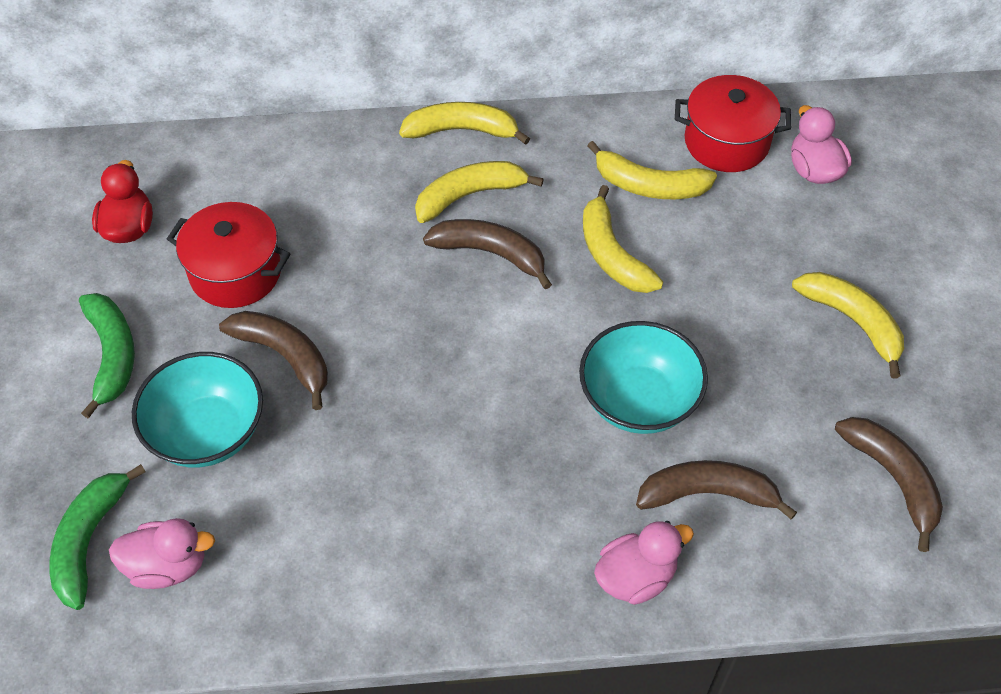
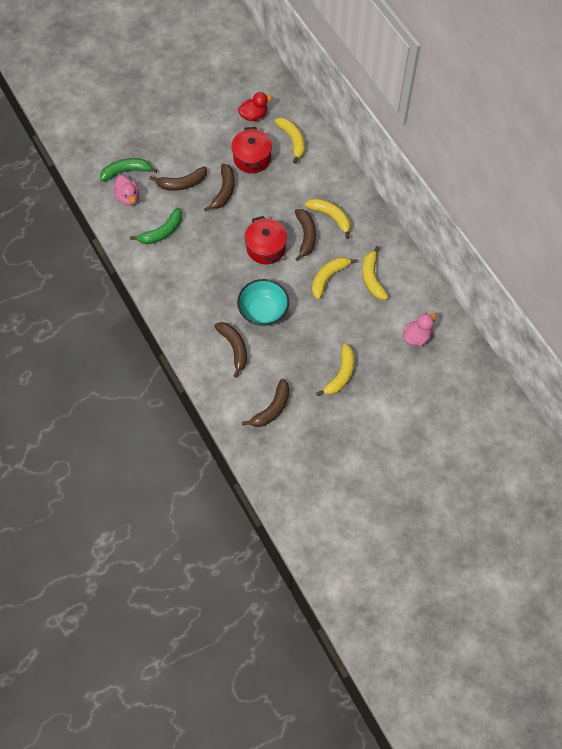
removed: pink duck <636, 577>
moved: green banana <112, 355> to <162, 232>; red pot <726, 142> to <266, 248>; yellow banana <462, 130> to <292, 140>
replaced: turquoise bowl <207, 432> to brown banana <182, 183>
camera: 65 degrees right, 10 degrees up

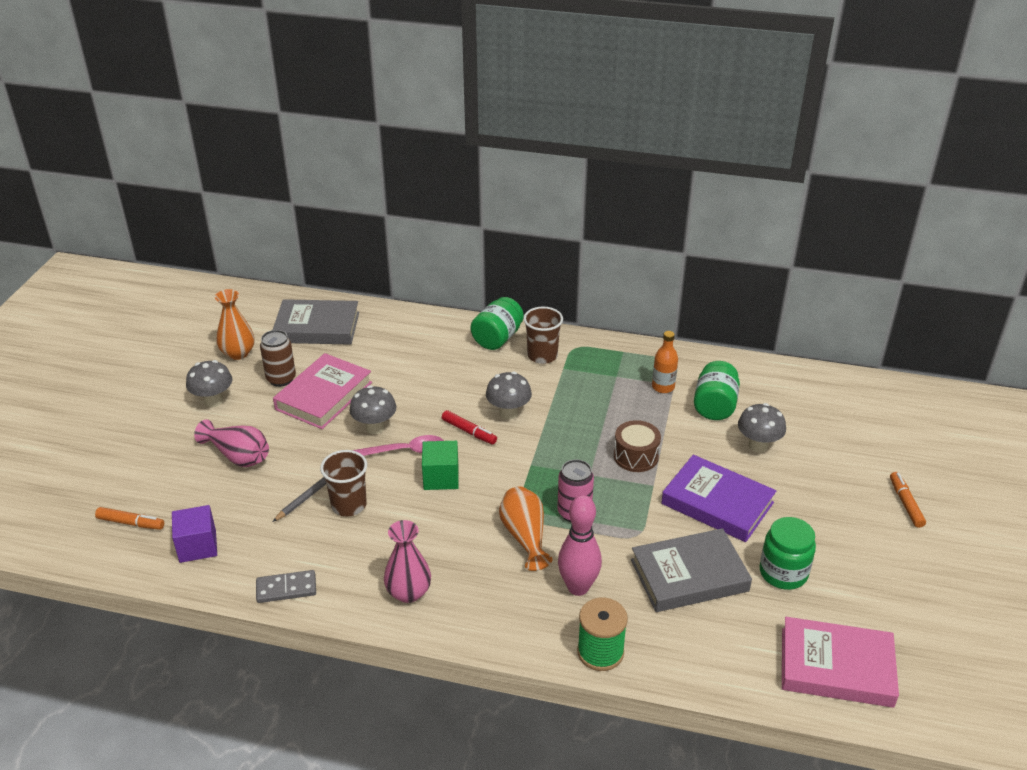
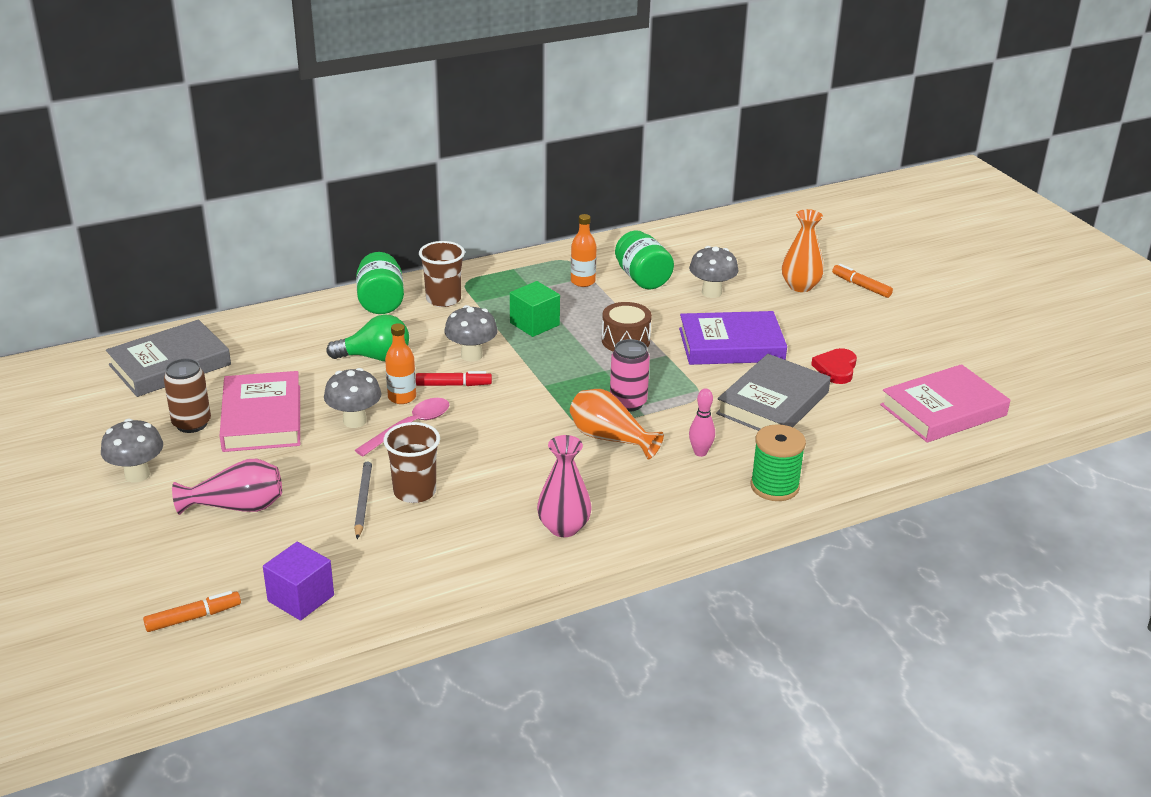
removed: grey domino <286, 588>
added: green light bulb <375, 357>; orange bottle <402, 397>
moved: green cube <441, 477> to <534, 324>; orange vase <238, 353> to <800, 286>
replaced: green jar <783, 573> to red heart <836, 369>
resized: pink bowling pin <578, 587> = <700, 452> x0.56
camera: 40 degrees left, 5 degrees down

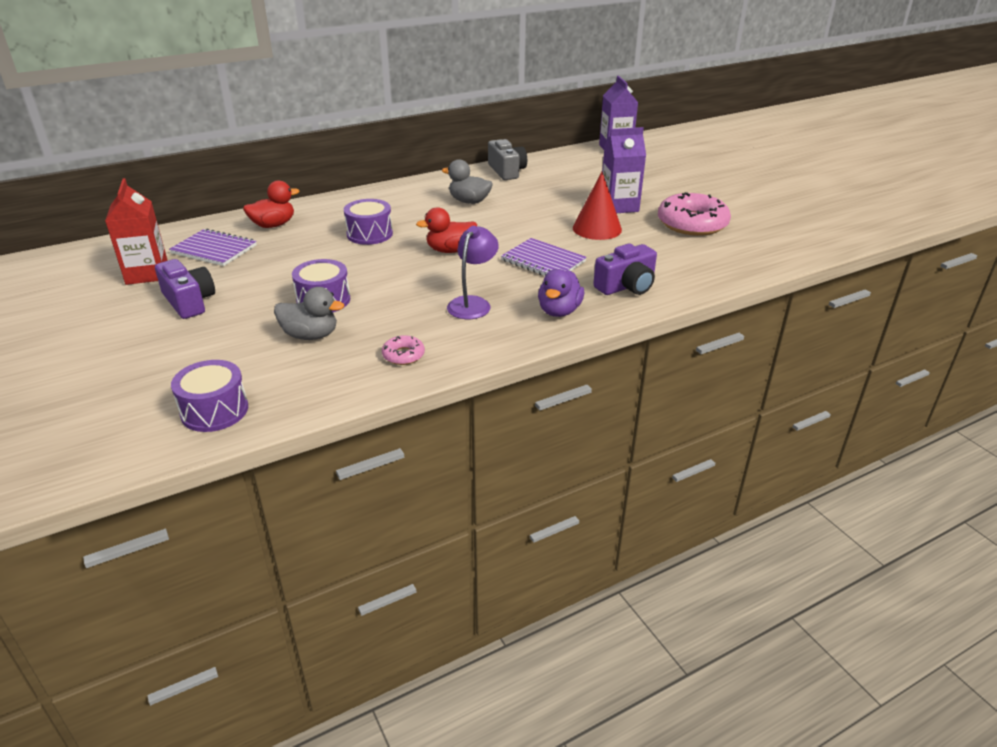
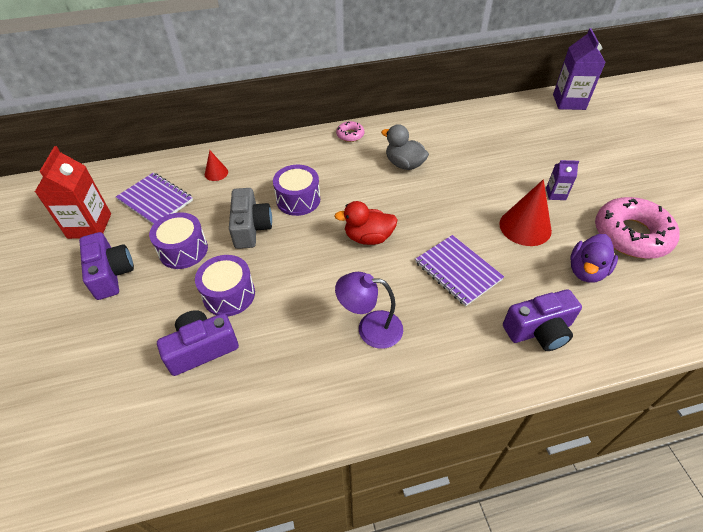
moved: purple drum <214, 410> to <183, 250>; grey camera <507, 171> to <251, 228>; pink donut <403, 355> to <350, 135>; purple duck <559, 311> to <586, 271>
replaced: grey duck <310, 335> to purple camera <201, 349>; red duck <273, 225> to red cone <216, 173>
turned: purple lamp <473, 303> = <370, 328> 120 degrees counterclockwise
resized: purple carton <619, 206> = <555, 194> x0.52
camera: 15 degrees right, 15 degrees up

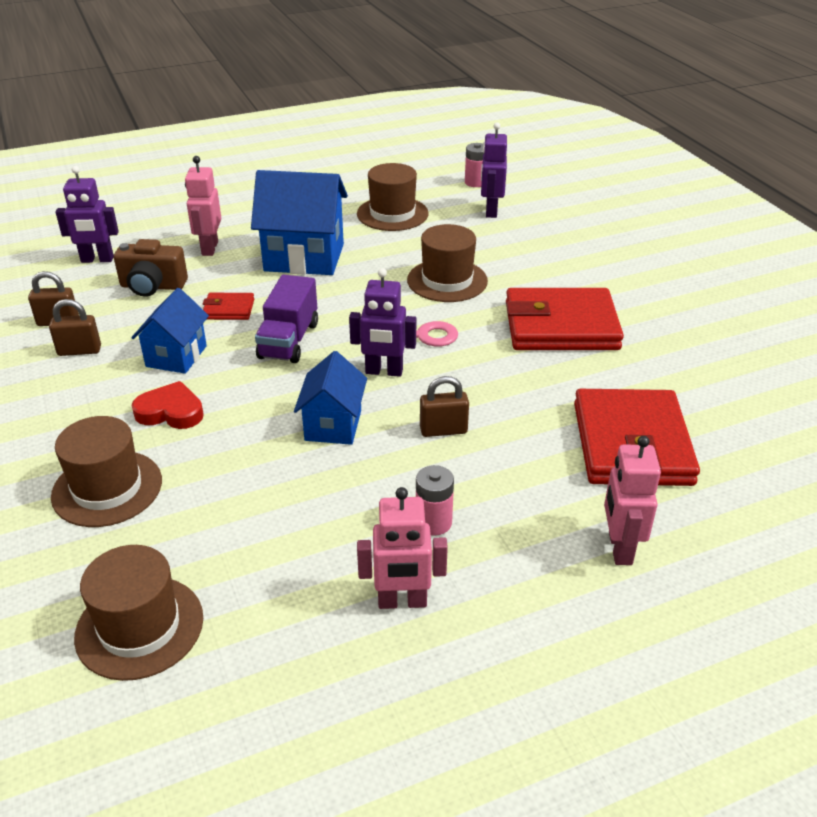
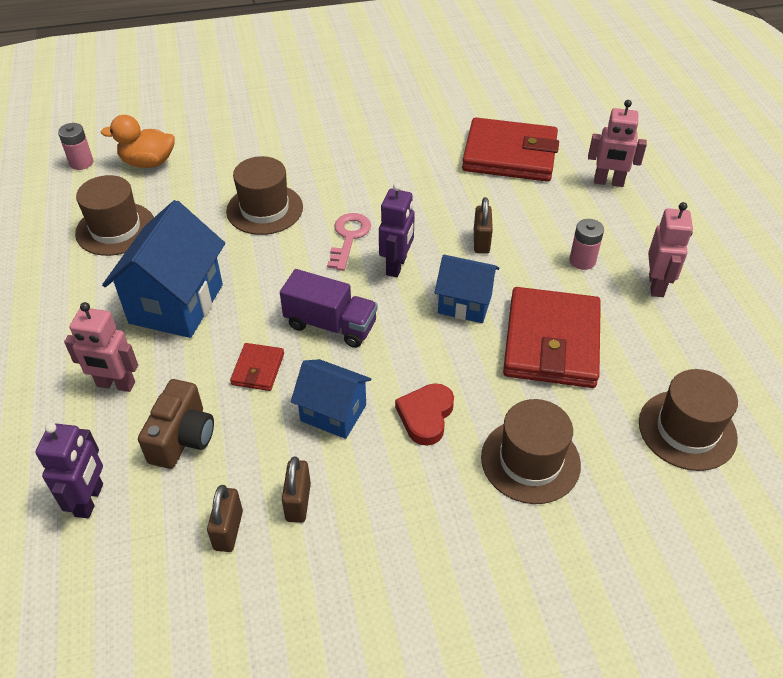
moved: red wallet <561, 326> to <551, 342>
replaced: purple robot <491, 211> to orange duck <148, 162>
camera: 80 degrees left, 10 degrees up

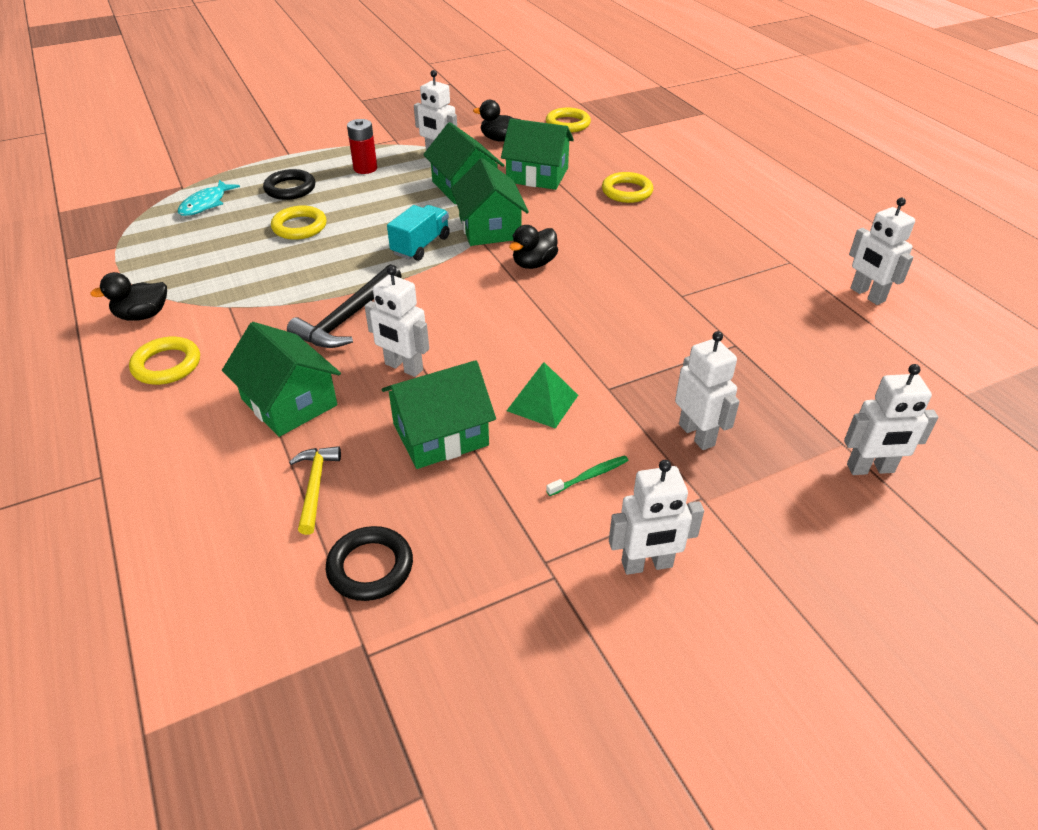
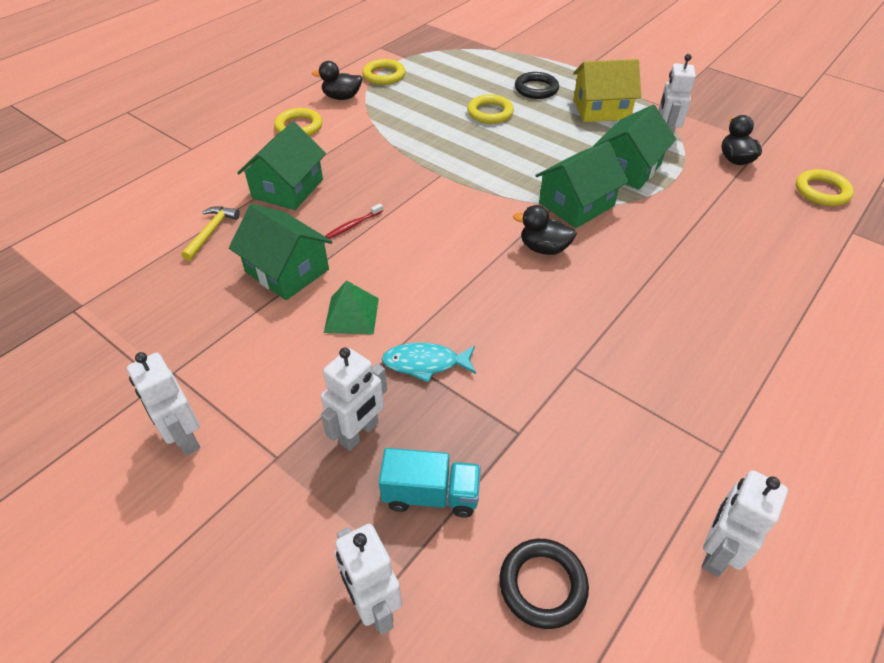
removed: black hammer <347, 318>; green house <537, 175>; green toothbrush <589, 476>
moved: yellow ring <627, 191> to <384, 75>; turquoise truck <421, 246> to <431, 495>; turquoise fish <206, 204> to <425, 363>; black ring <370, 567> to <542, 585>
replaced: white robot <403, 367> to red toothbrush <353, 225>; red battery <365, 168> to yellow house <601, 109>
turned: yellow hammer <315, 486> = <211, 232> 45 degrees counterclockwise; black duck <142, 315> = <342, 97> 45 degrees counterclockwise
camera: 65 degrees right, 5 degrees up

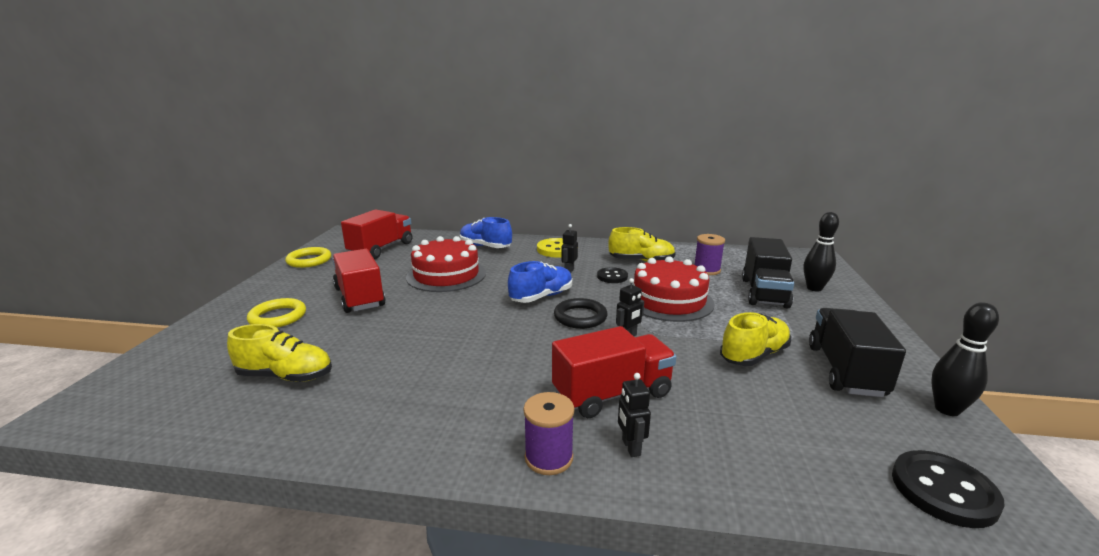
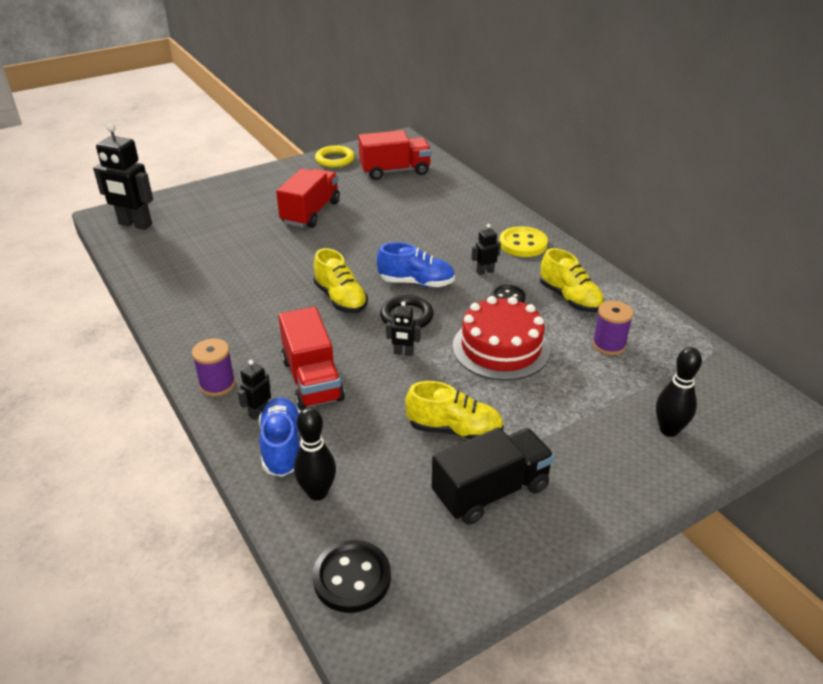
removed: yellow ring <278, 317>; red cake <446, 275>; black truck <764, 293>
added: black robot <135, 224>
moved: blue shoe <485, 246> to <282, 447>; black bowling pin <947, 409> to <317, 492>; yellow shoe <286, 376> to <340, 299>
turned: red truck <612, 394> = <312, 380> 45 degrees clockwise
camera: 50 degrees right, 15 degrees up

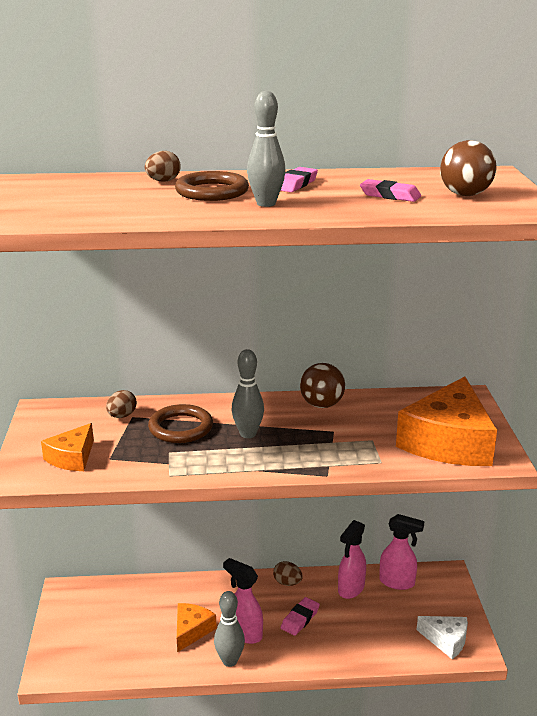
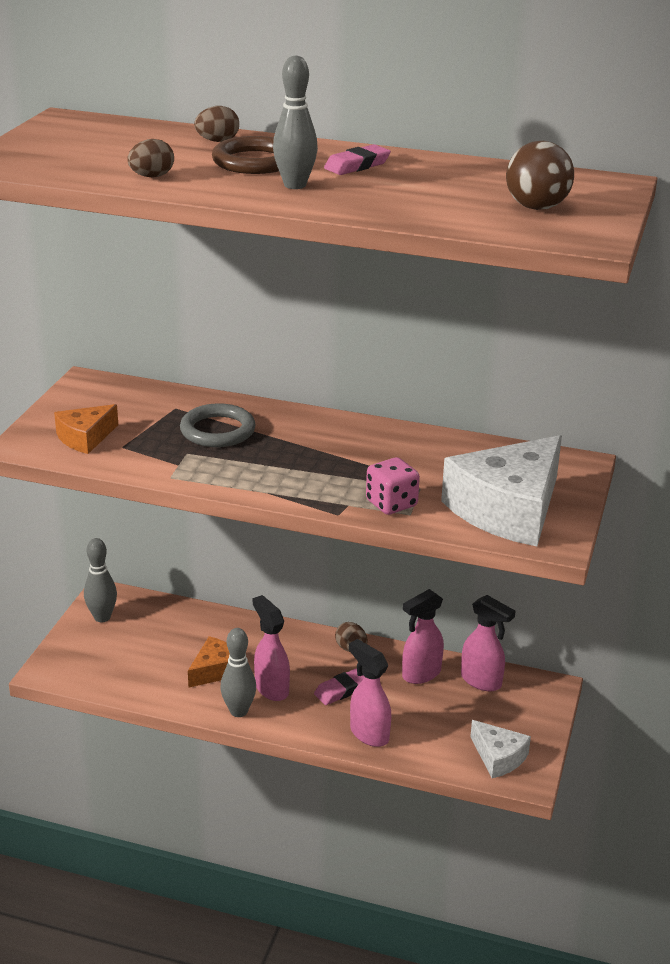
removed: brown ball <321, 405>; pink eraser <390, 195>
added: pink spray bottle <369, 734>; pink dice <391, 504>
moved: grey bowling pin <248, 434> to <102, 617>; brown egg <122, 416> to <151, 177>
recoloured: brown ring <181, 428> to grey ring <217, 430>; orange cheese <448, 442> to white cheese <508, 509>
camera: 20 degrees right, 5 degrees up

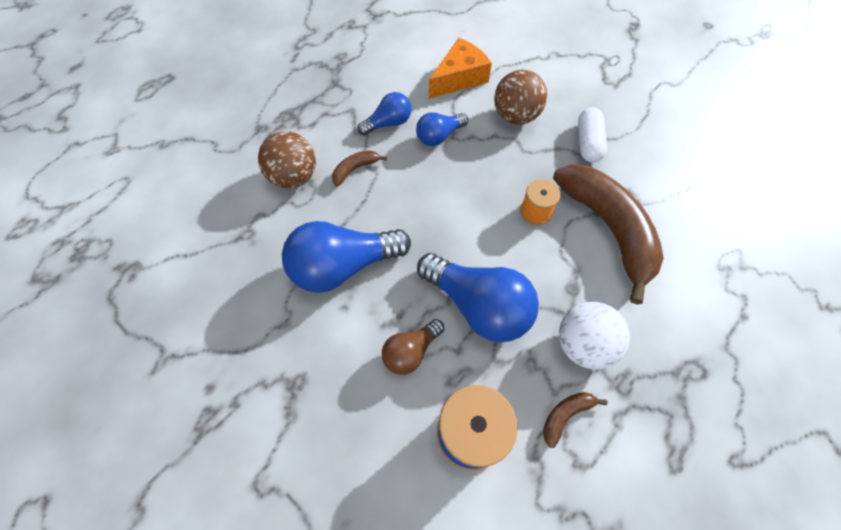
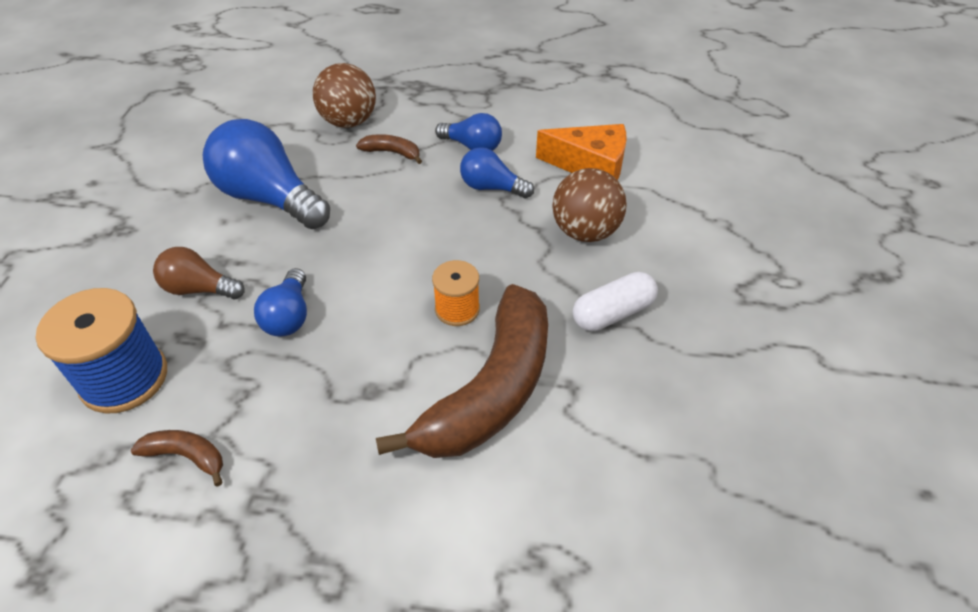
removed: white ball <583, 344>
resized: blue light bulb <478, 306> = <289, 316> x0.55
camera: 55 degrees right, 15 degrees down

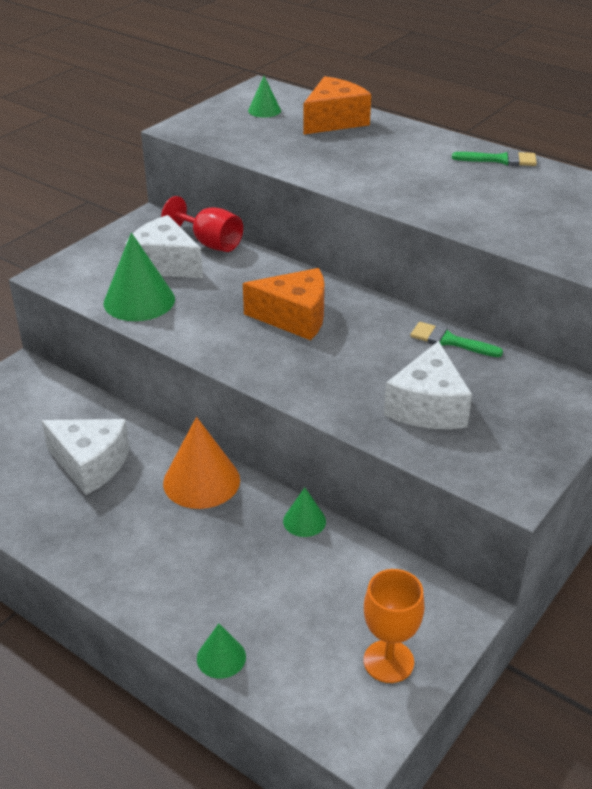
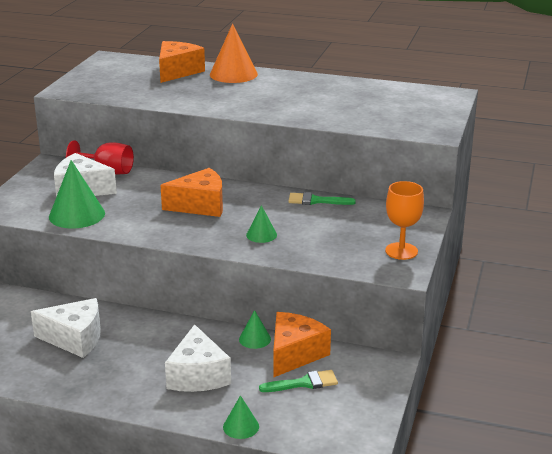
added: orange cheese <294, 354>
moved: white cheese <428, 407> to <198, 375>; orange cone <201, 481> to <233, 74>; green cone <264, 110> to <261, 235>; green brush <500, 160> to <304, 383>; orange goblet <388, 661> to <401, 251>
camera: 20 degrees left, 10 degrees down

